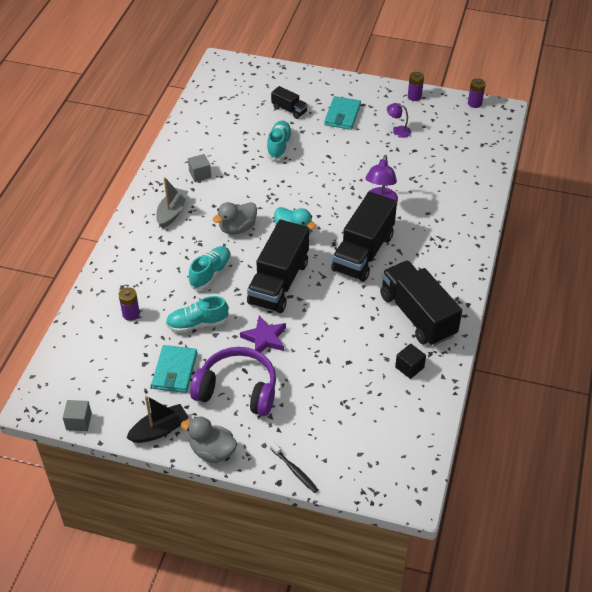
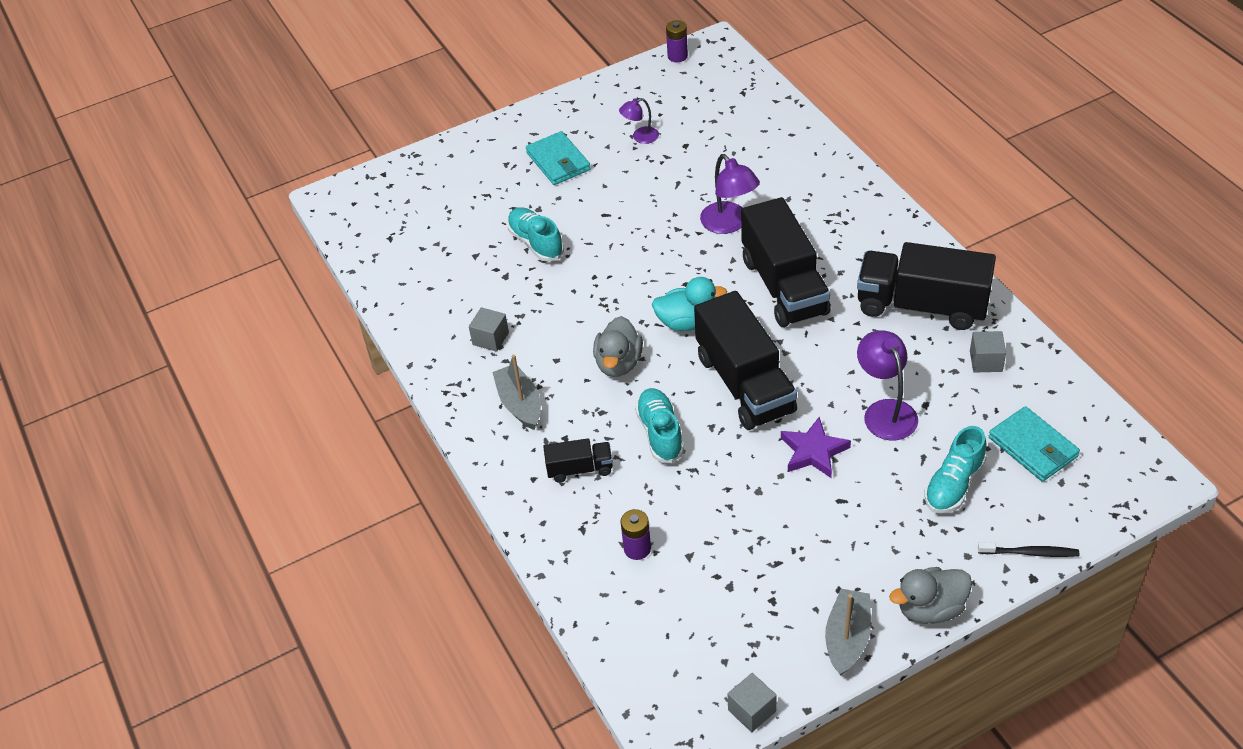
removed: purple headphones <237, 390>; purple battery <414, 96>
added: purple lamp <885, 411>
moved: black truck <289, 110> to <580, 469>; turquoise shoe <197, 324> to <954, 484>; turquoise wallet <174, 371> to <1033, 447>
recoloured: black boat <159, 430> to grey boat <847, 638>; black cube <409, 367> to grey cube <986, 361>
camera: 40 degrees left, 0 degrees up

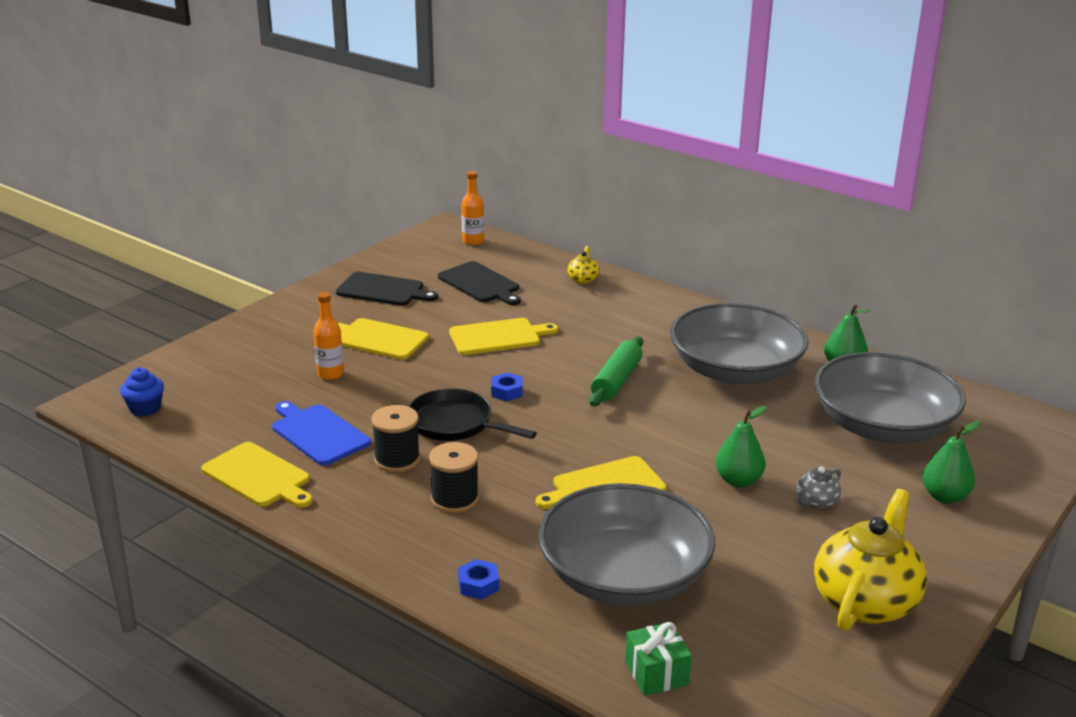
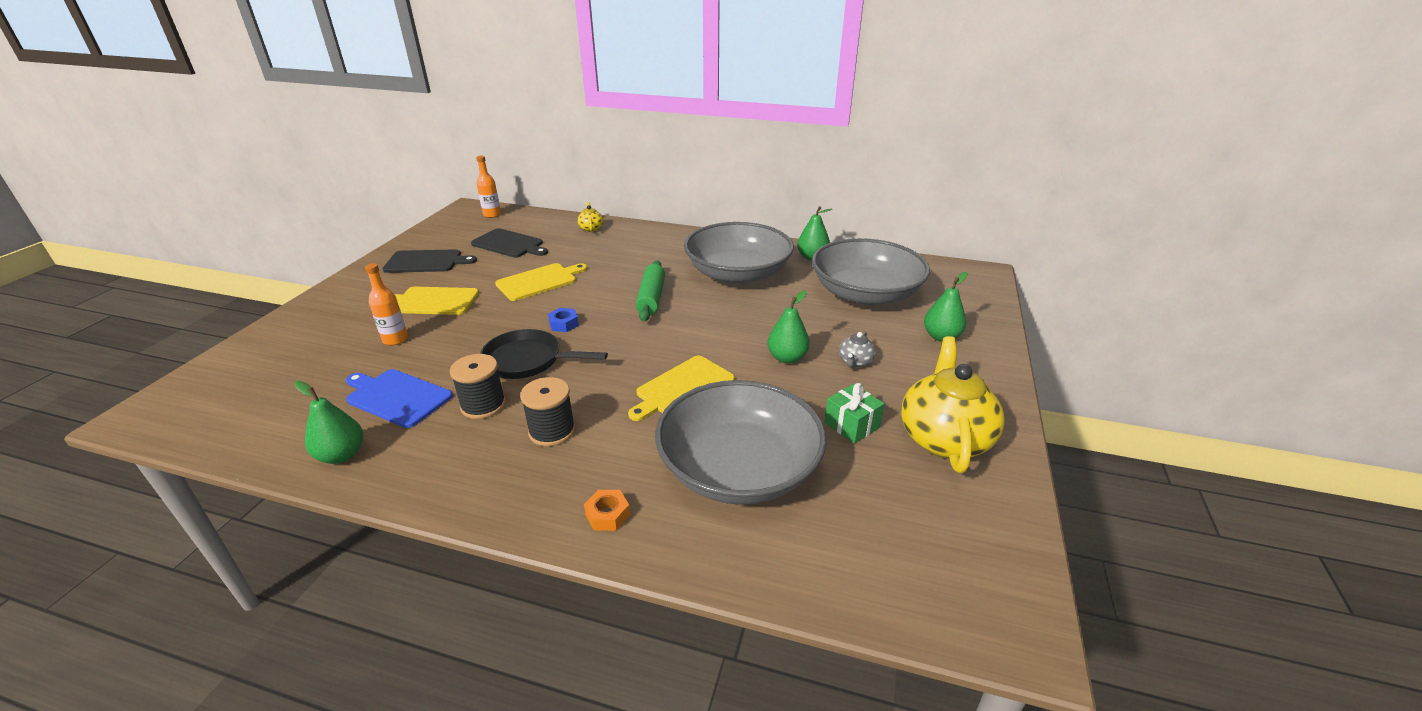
removed: blue cupcake <145, 408>
moved: green gift <656, 673> to <851, 425>
replaced: yellow cutting board <258, 476> to green pear <341, 455>
recoloured: blue nut <478, 585> to orange nut <607, 515>
camera: 20 degrees left, 5 degrees up

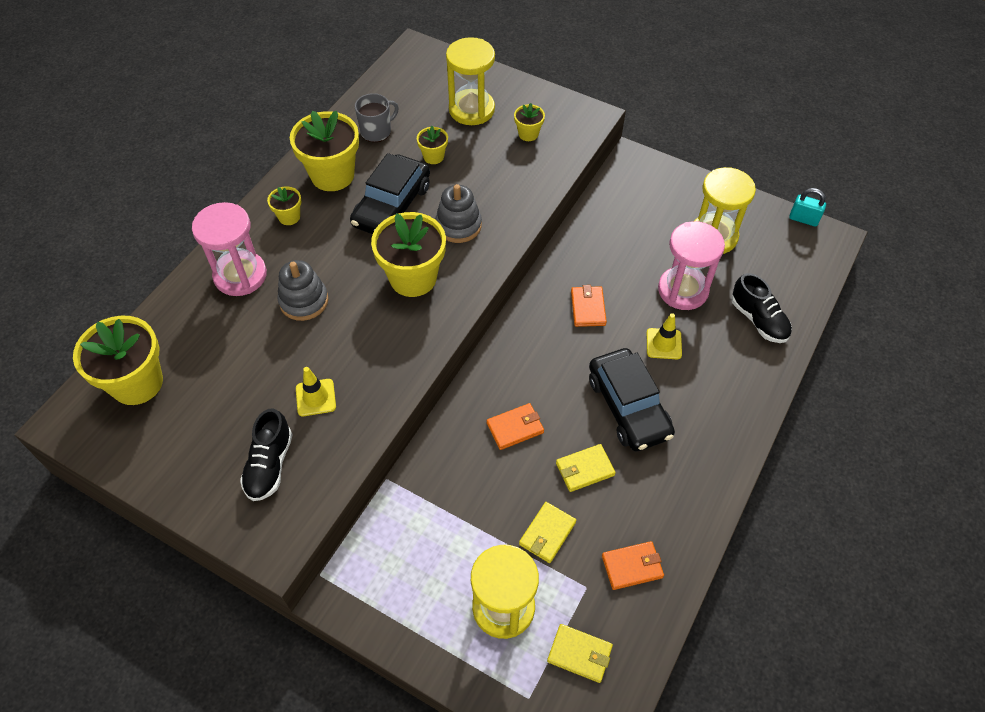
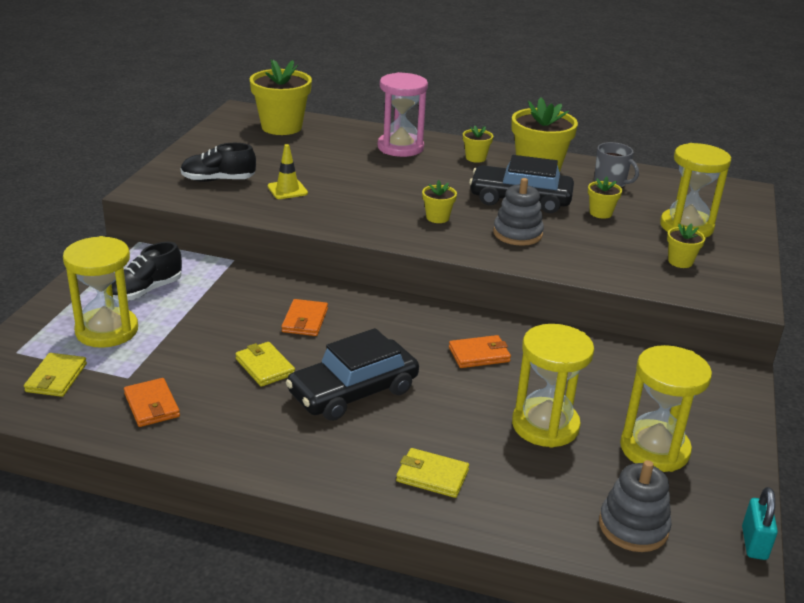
removed: yellow traffic cone <663, 344>
moved: black shoe <758, 320> to <145, 291>; yellow wallet <547, 533> to <432, 476>; grey stacking toy <304, 301> to <633, 527>
recoloured: pink hourglass <683, 290> to yellow hourglass <545, 425>
turned: orange wallet <515, 428> = <305, 320> 45 degrees clockwise
resized: yellow flower pot <413, 278> = <437, 218> x0.48
camera: 75 degrees right, 25 degrees down

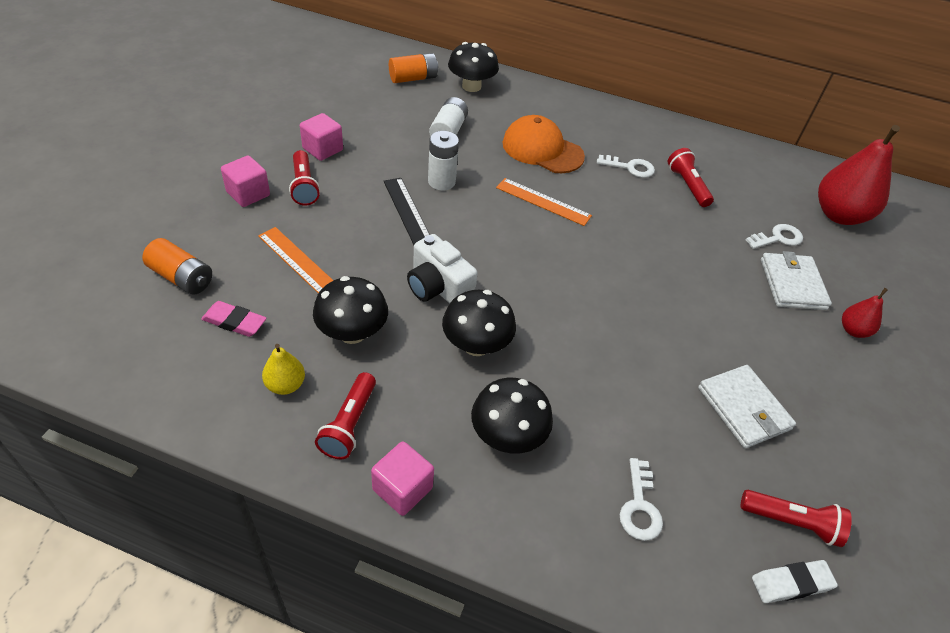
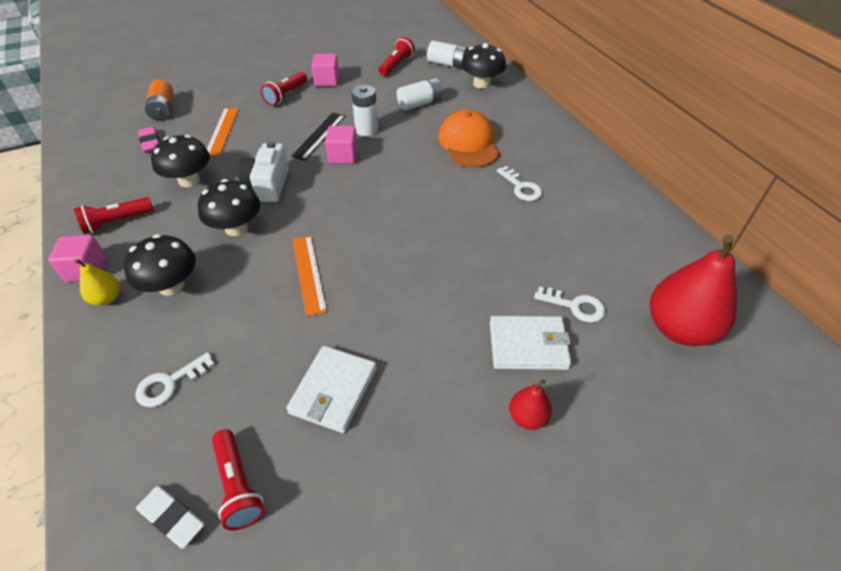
moved: yellow pear <285, 385> to <107, 298>; orange ruler <543, 201> to <309, 274>; pink cube <248, 194> to <343, 156>; red flashlight <687, 185> to <396, 65>
recoloured: orange battery <413, 78> to white battery <447, 64>
turned: white wallet <792, 284> = <528, 345> 45 degrees clockwise
camera: 50 degrees right, 0 degrees up

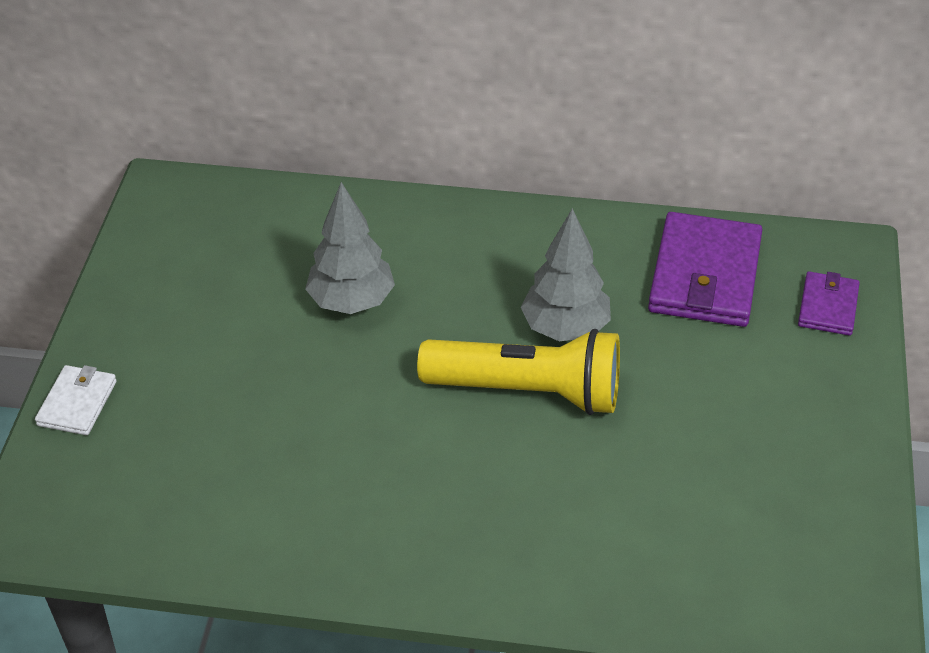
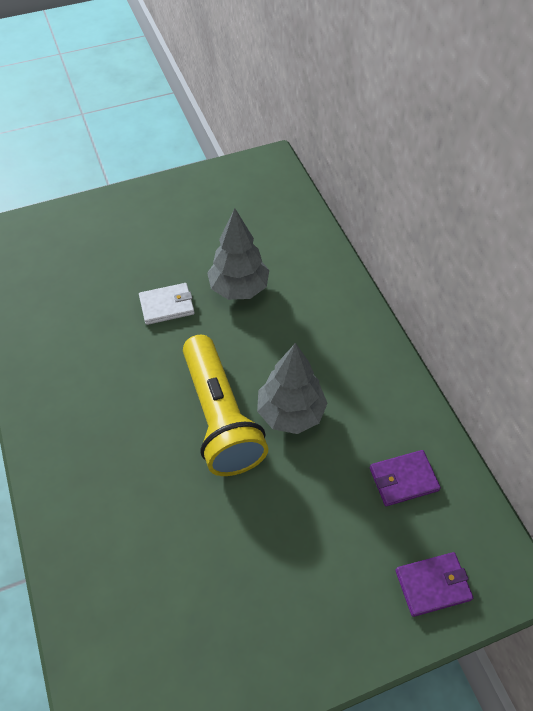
moved: white wallet <77, 403> to <167, 305>
resized: purple wallet <705, 275> = <403, 479> x0.53
camera: 60 degrees right, 10 degrees up

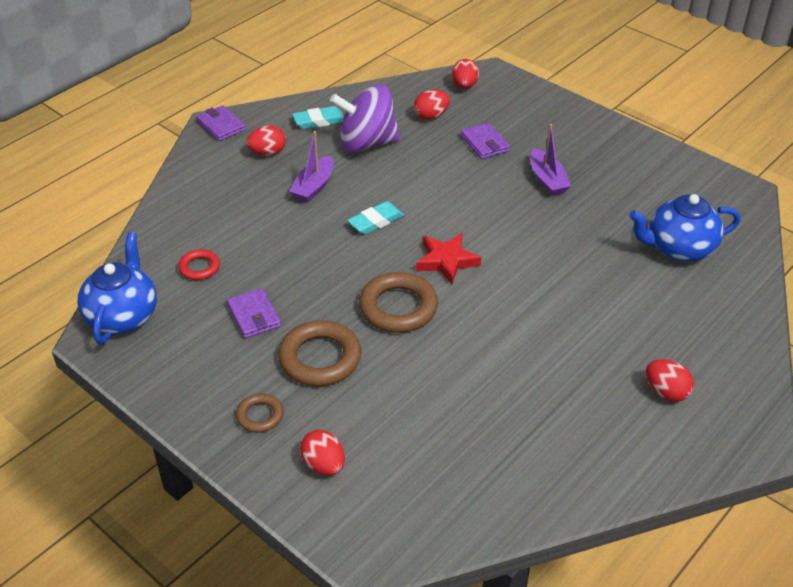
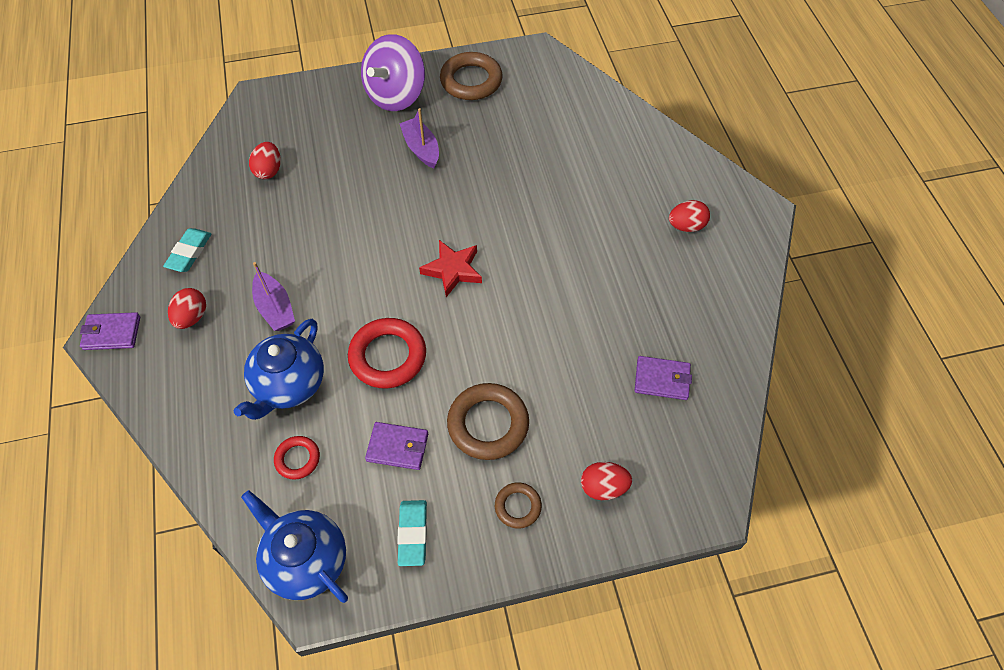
removed: red egg <464, 86>
added: red ring <388, 356>
moved: blue teapot <678, 248> to <289, 385>; purple spinning top <367, 143> to <396, 95>; turquoise eraser <376, 221> to <413, 534>; brown ring <398, 307> to <471, 81>; purple wallet <485, 143> to <662, 379>
turned: purple boat <547, 180> = <421, 149> 135 degrees counterclockwise
camera: 55 degrees left, 15 degrees up

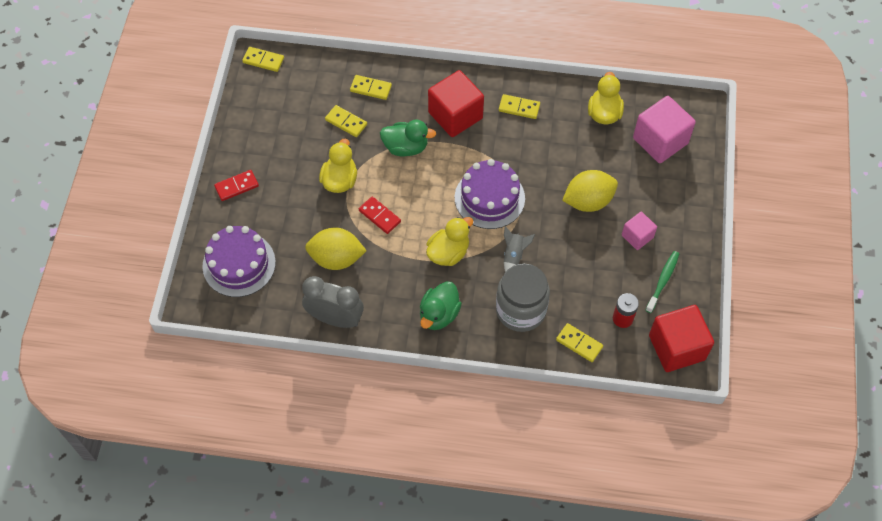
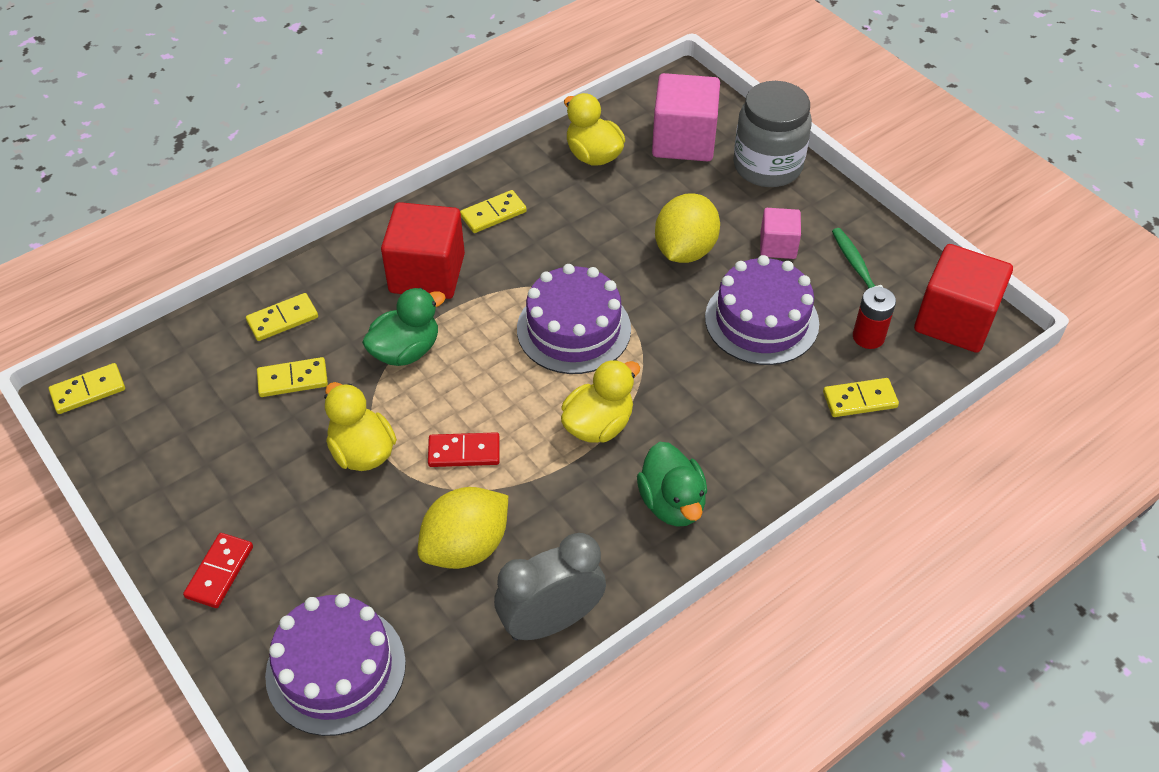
removed: grey rocket <514, 255>
added: purple cake <761, 320>
moved: grey jar <520, 310> to <767, 166>
turned: yellow duck <448, 252> = <598, 425> 45 degrees clockwise
camera: 45 degrees left, 10 degrees down

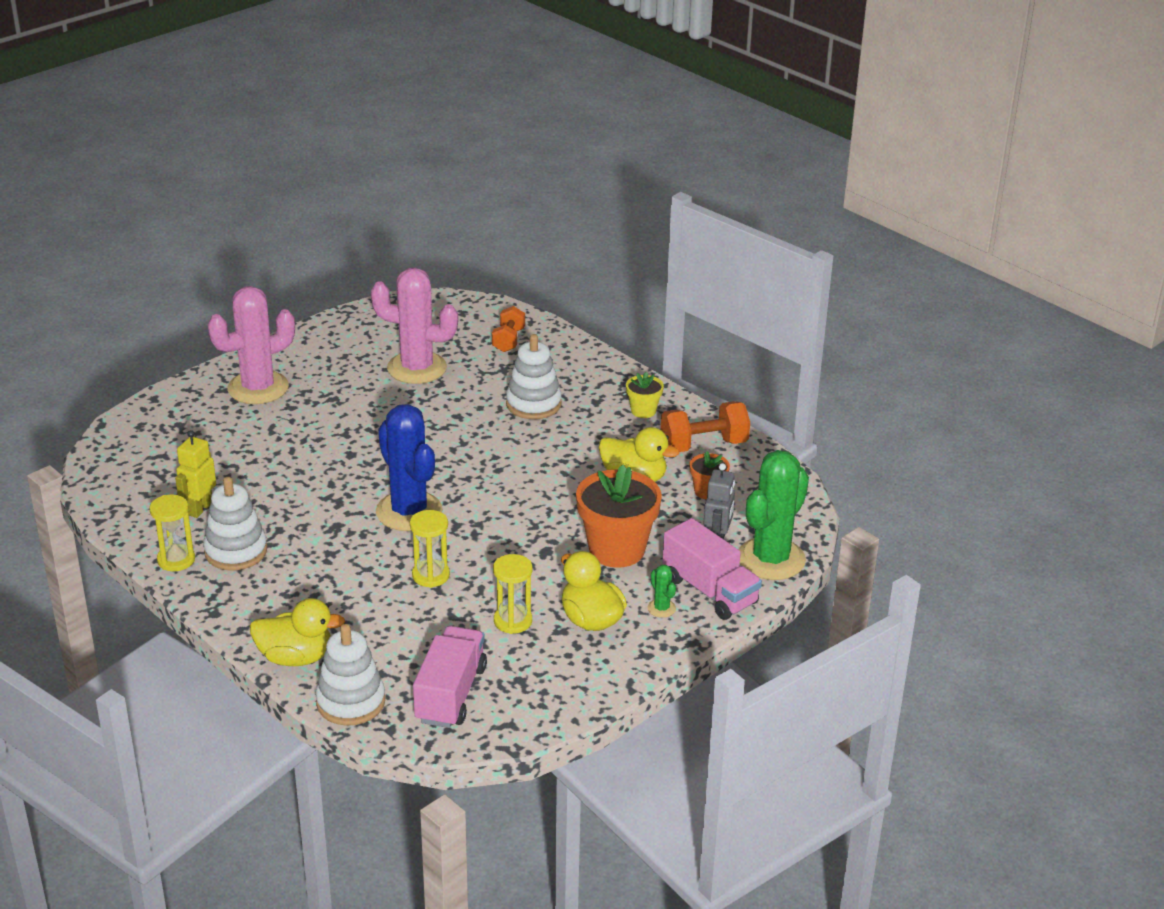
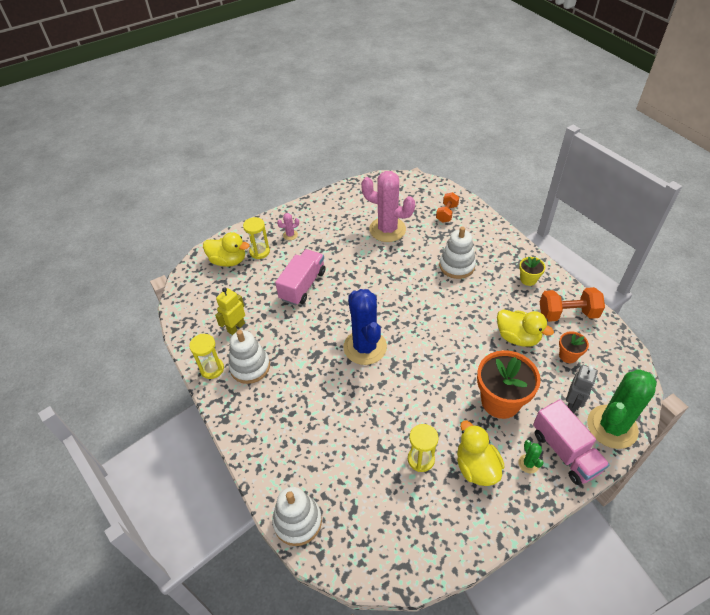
moved: yellow duck <296, 657> to <228, 261>; yellow hourglass <430, 575> to <259, 252>; pink truck <450, 694> to <302, 285>
resized: pink cactus <258, 388> = <290, 235> x0.40
camera: 15 degrees right, 15 degrees up

